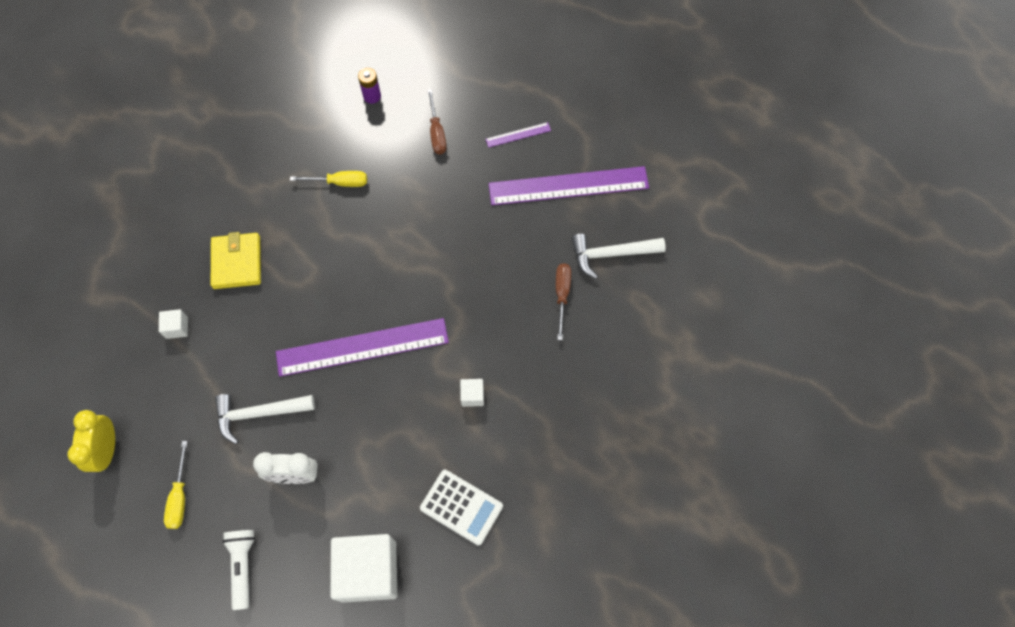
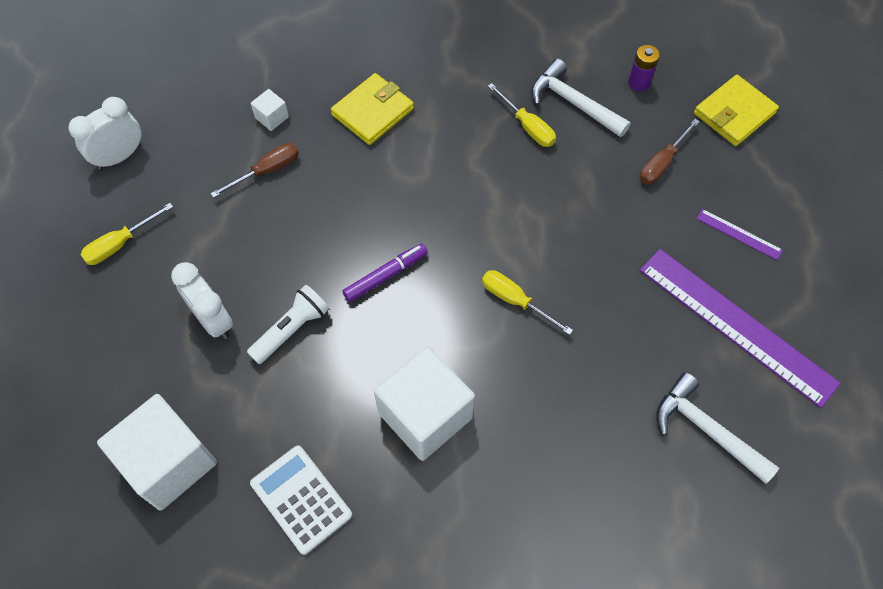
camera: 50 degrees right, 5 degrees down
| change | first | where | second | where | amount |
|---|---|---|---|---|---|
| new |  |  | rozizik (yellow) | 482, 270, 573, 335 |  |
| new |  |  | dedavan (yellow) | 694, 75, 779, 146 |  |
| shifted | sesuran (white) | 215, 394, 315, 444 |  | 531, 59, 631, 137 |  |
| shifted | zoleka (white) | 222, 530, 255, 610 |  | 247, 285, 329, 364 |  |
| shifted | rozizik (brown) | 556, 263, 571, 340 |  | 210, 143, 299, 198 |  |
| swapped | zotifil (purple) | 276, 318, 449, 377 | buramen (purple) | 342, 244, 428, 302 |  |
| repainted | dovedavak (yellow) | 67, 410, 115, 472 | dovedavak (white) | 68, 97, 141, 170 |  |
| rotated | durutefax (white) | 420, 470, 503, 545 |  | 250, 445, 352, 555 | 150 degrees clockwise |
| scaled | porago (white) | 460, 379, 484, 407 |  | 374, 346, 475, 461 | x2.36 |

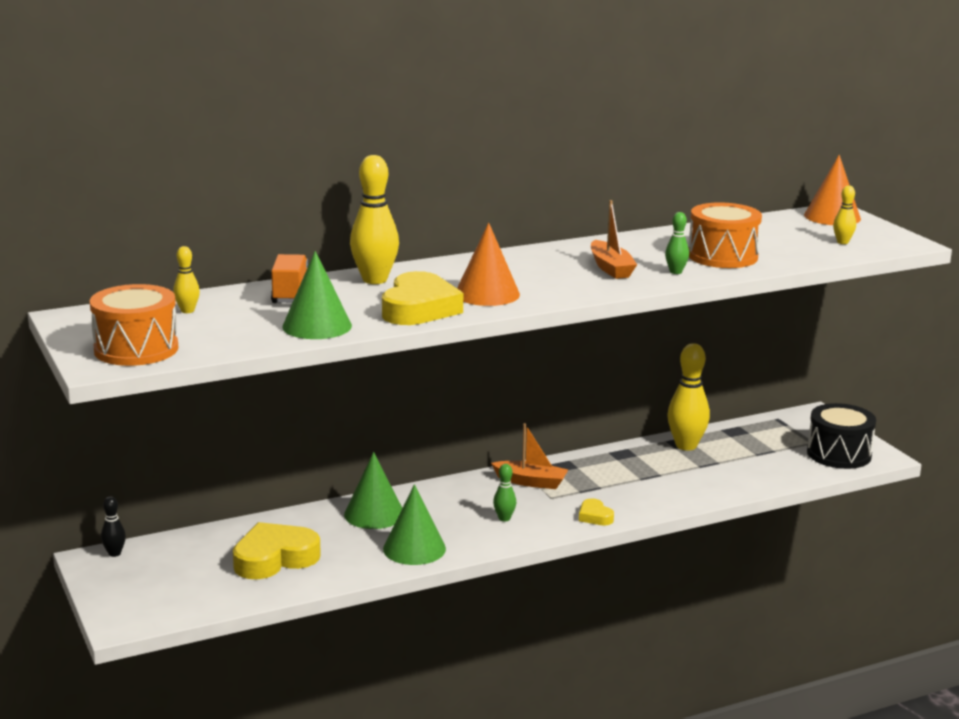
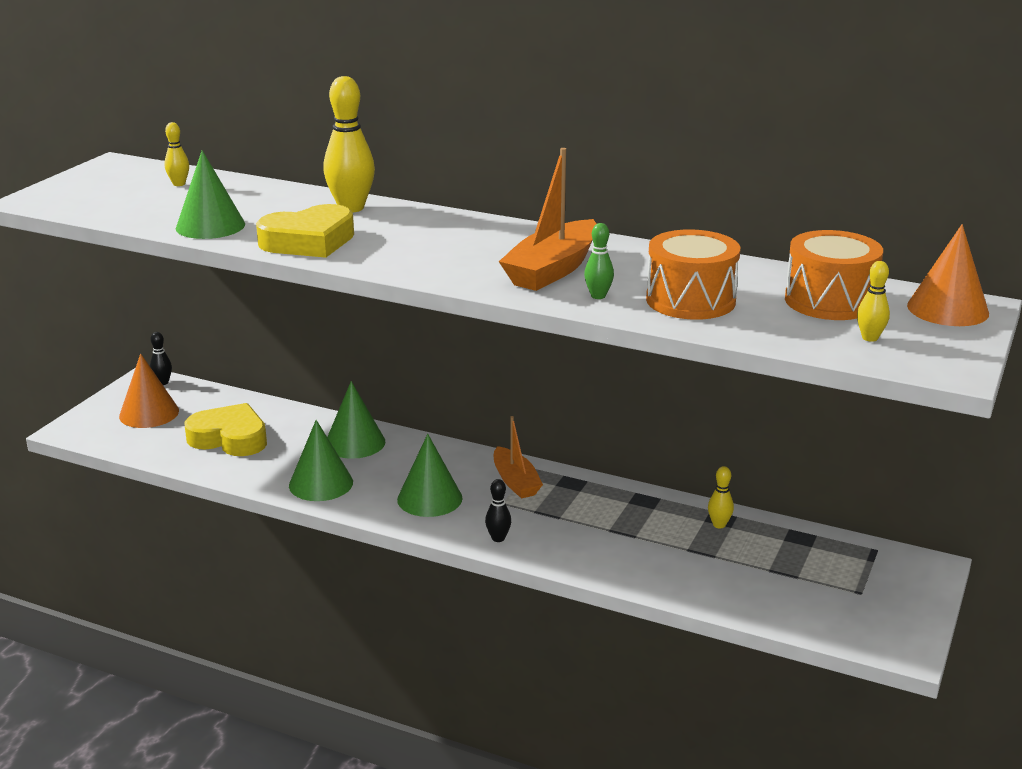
camera: 50 degrees right, 5 degrees up
| change | first | where | second | where | amount |
|---|---|---|---|---|---|
| gone | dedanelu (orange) | 271, 254, 308, 303 |  |  |  |
| gone | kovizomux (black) | 807, 403, 876, 469 |  |  |  |
| shifted | kovizomux (orange) | 90, 284, 178, 366 |  | 785, 230, 883, 320 |  |
| shifted | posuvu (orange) | 457, 222, 520, 306 |  | 119, 353, 179, 428 |  |
| swapped | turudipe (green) | 493, 464, 516, 522 | posuvu (green) | 397, 434, 463, 517 |  |
| swapped | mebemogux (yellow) | 579, 498, 614, 525 | turudipe (black) | 485, 479, 511, 542 |  |
| scaled | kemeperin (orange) | 591, 200, 637, 279 |  | 499, 148, 596, 291 | x1.50 |
| scaled | turudipe (yellow) | 667, 343, 710, 451 |  | 708, 466, 734, 528 | x0.50 |

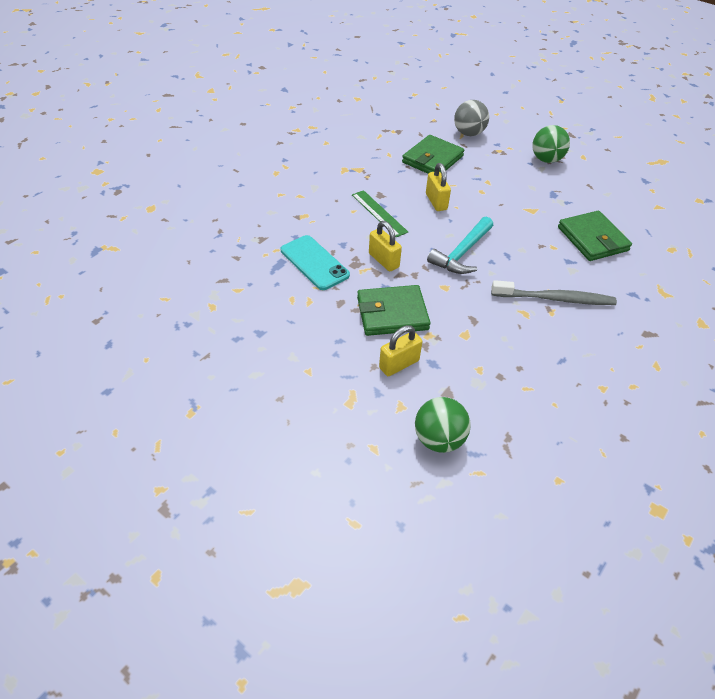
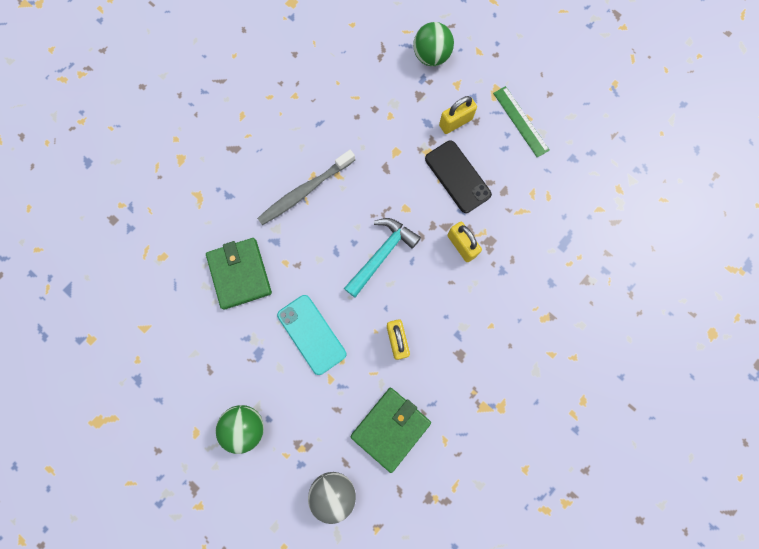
camera: 175 degrees left, 30 degrees up
| change | first | where | second | where | amount |
|---|---|---|---|---|---|
| shifted | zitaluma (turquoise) | 281, 235, 350, 290 |  | 277, 295, 346, 375 |  |
| shifted | zotifil (green) | 352, 190, 408, 237 |  | 493, 86, 550, 158 |  |
| swapped | dedavan (green) | 357, 285, 431, 336 | zitaluma (black) | 425, 140, 492, 213 |  |
| rotated | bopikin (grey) | 491, 280, 617, 305 |  | 257, 150, 355, 225 | 45 degrees counterclockwise |

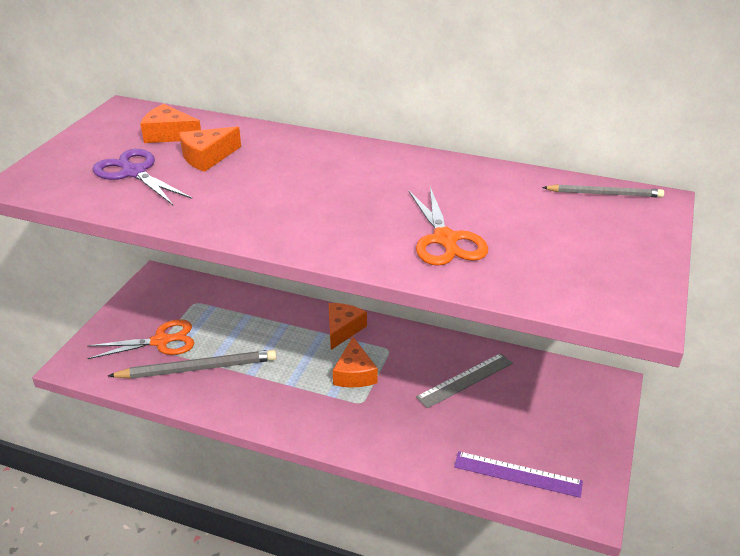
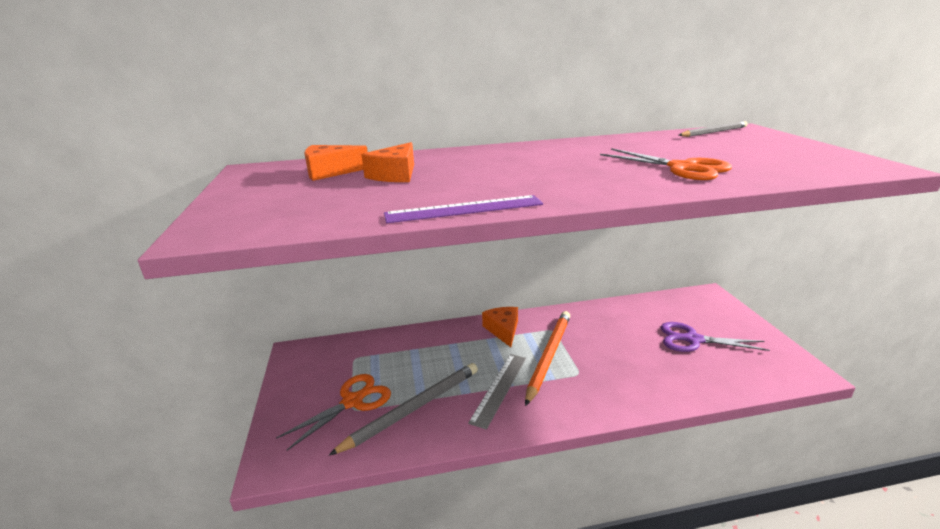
camera: 30 degrees left, 10 degrees down
| change | first | where | second | where | amount |
|---|---|---|---|---|---|
| shifted | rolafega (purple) | 93, 149, 192, 205 |  | 661, 322, 770, 352 |  |
| shifted | zotifil (grey) | 416, 353, 513, 408 |  | 468, 354, 526, 430 |  |
| shifted | zotifil (purple) | 454, 451, 583, 498 |  | 384, 195, 543, 223 |  |
| swapped | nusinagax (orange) | 333, 337, 378, 388 | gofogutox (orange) | 525, 311, 570, 406 |  |

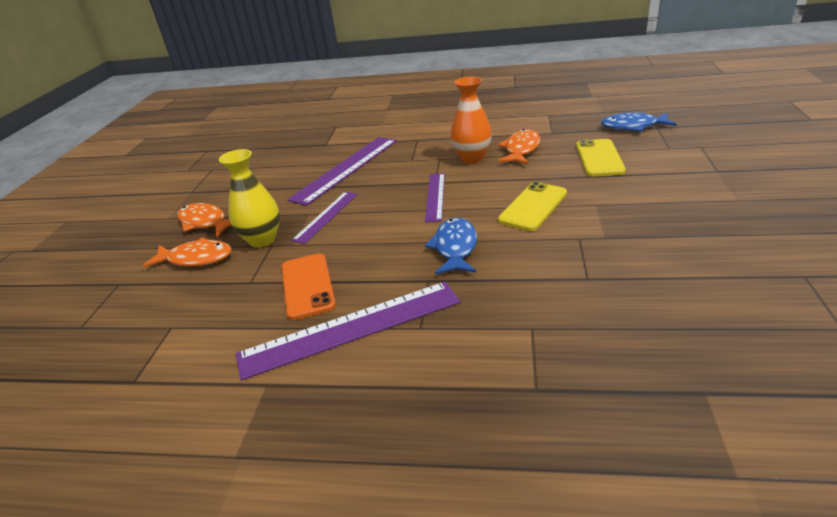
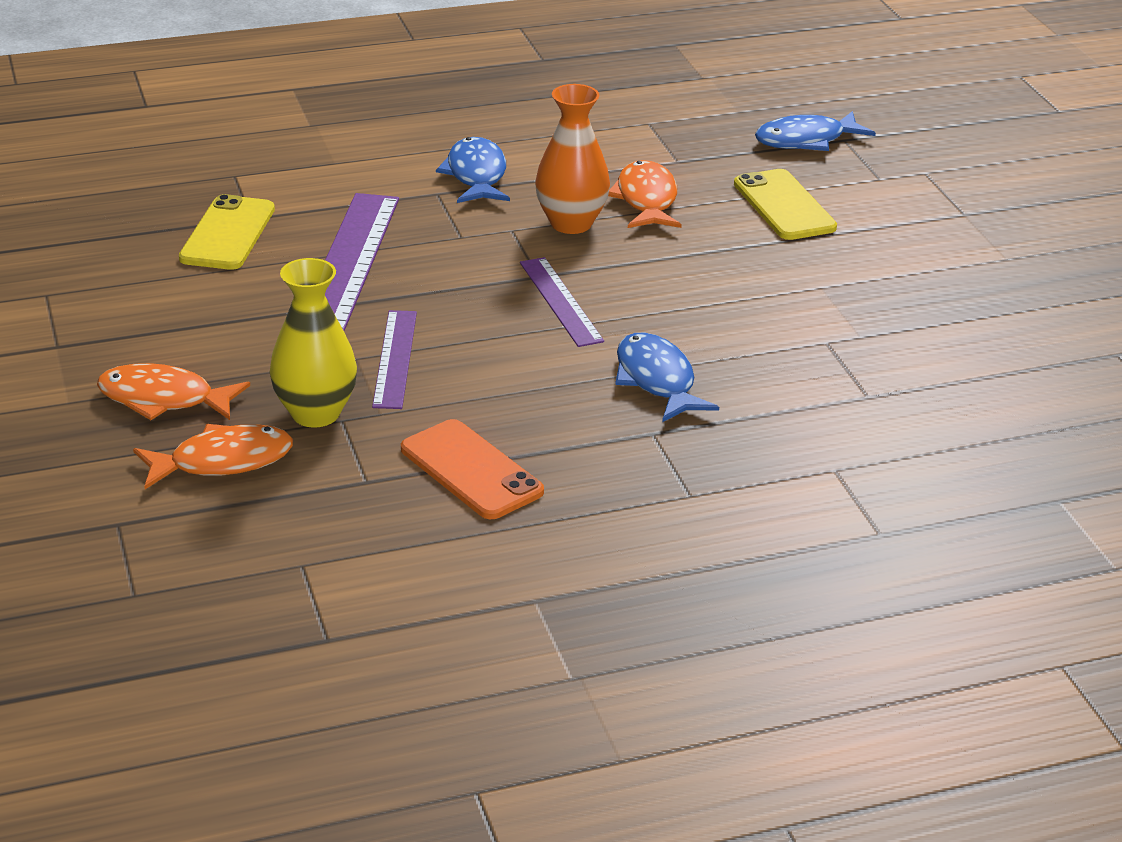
camera: 30 degrees left, 0 degrees up
| change | first | where | second | where | amount |
|---|---|---|---|---|---|
| gone | zotifil (purple) | 236, 282, 460, 380 |  |  |  |
| new |  |  | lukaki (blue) | 436, 137, 510, 203 |  |
| shifted | zitaluma (yellow) | 498, 182, 567, 231 |  | 179, 194, 275, 270 |  |

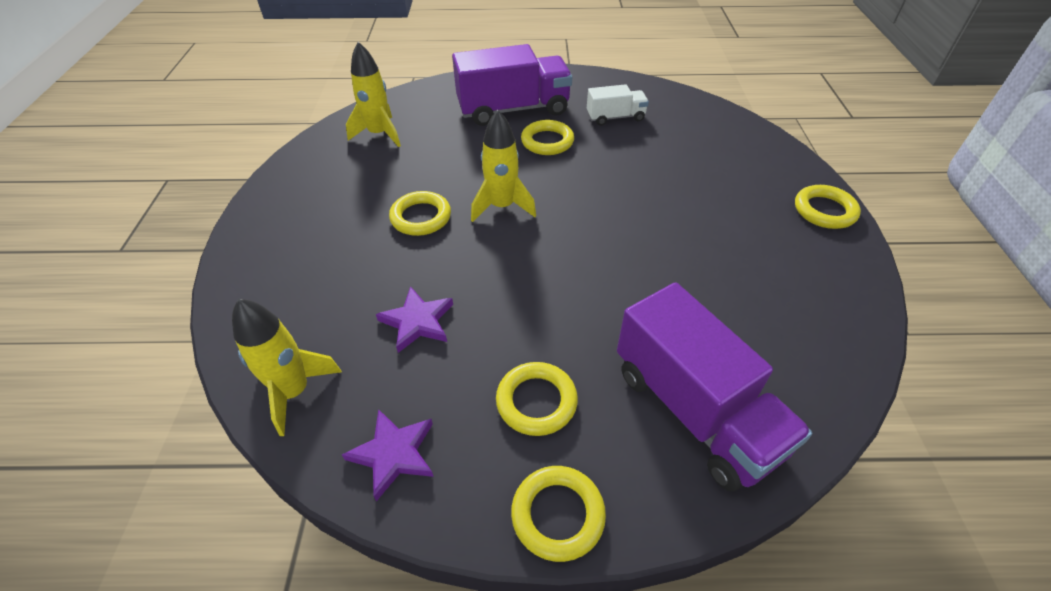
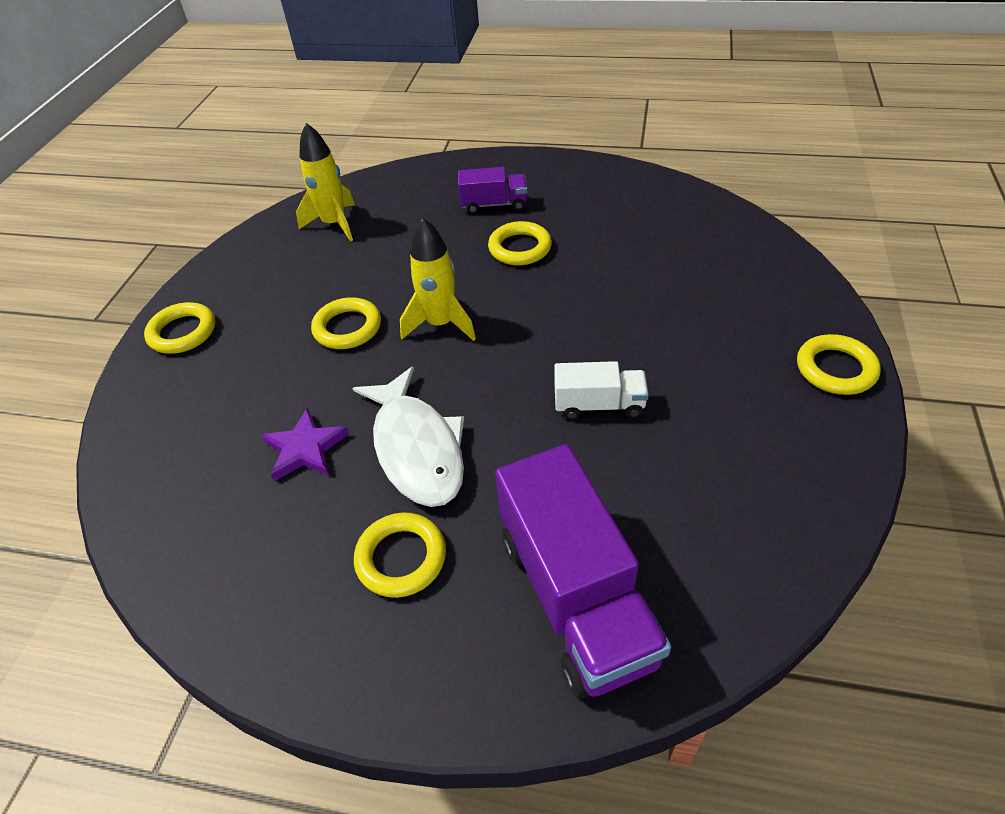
camera: 15 degrees right, 0 degrees up
| change | first | where | second | where | amount |
|---|---|---|---|---|---|
| gone | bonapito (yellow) | 232, 299, 342, 436 |  |  |  |
| gone | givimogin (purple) | 342, 409, 434, 501 |  |  |  |
| new |  |  | lukaki (white) | 352, 366, 464, 507 |  |
| shifted | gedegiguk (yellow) | 511, 466, 606, 562 |  | 144, 302, 215, 354 |  |
| shifted | dedanelu (white) | 587, 84, 649, 126 |  | 554, 361, 649, 420 |  |
| scaled | dedanelu (purple) | 452, 44, 572, 126 |  | 458, 167, 527, 214 | x0.52 |

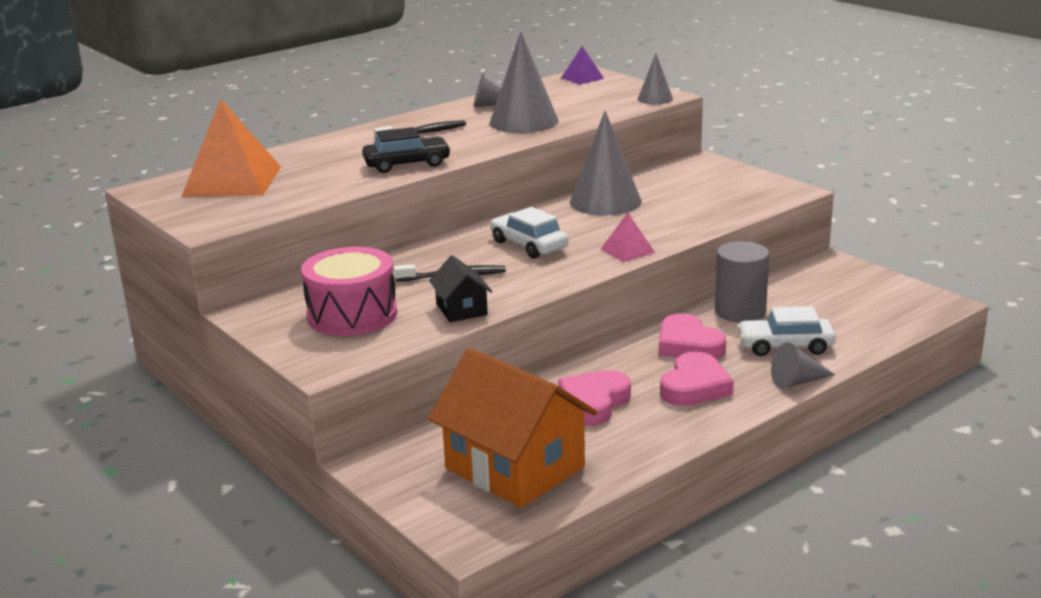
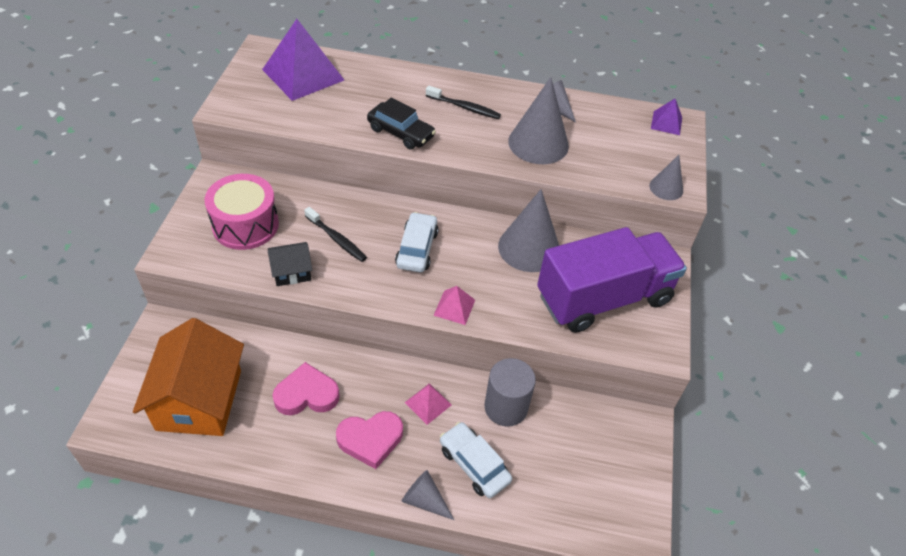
camera: 45 degrees right, 25 degrees up
| change | first | where | second | where | amount |
|---|---|---|---|---|---|
| new |  |  | dedanelu (purple) | 537, 227, 687, 333 |  |
| swapped | mebemogux (pink) | 659, 313, 726, 359 | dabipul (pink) | 405, 383, 452, 425 |  |
| repainted | dabipul (orange) | 181, 99, 281, 197 | dabipul (purple) | 262, 19, 344, 101 |  |
| rotated | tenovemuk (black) | 429, 255, 492, 322 |  | 268, 242, 312, 286 | 45 degrees clockwise |

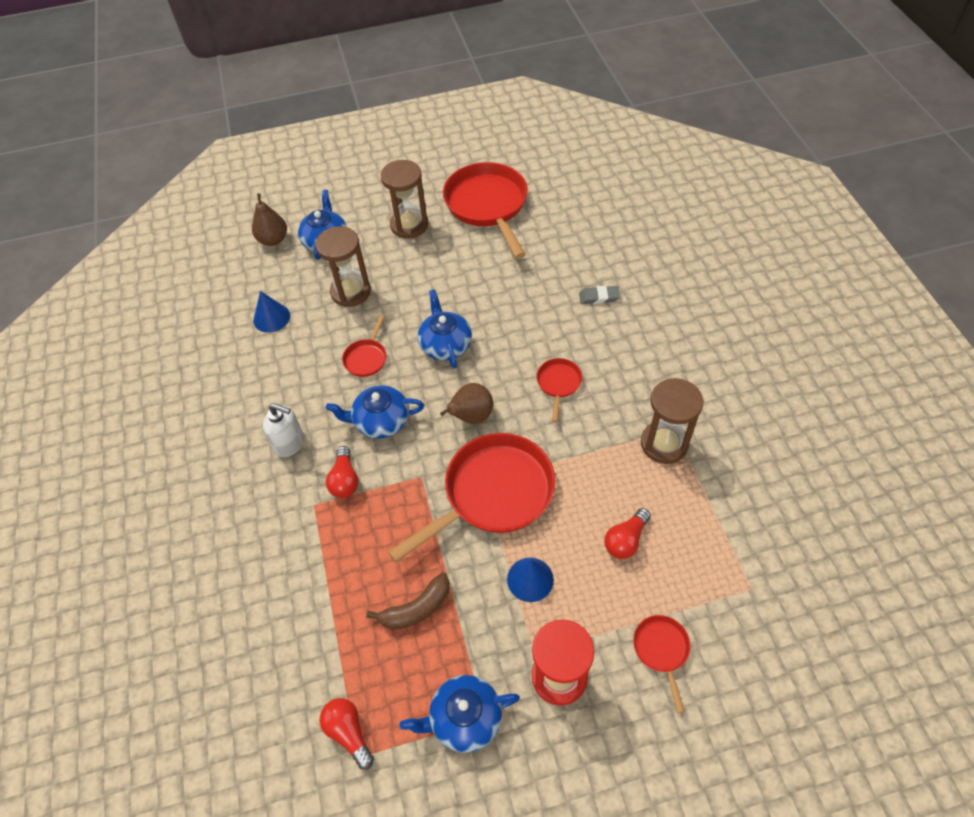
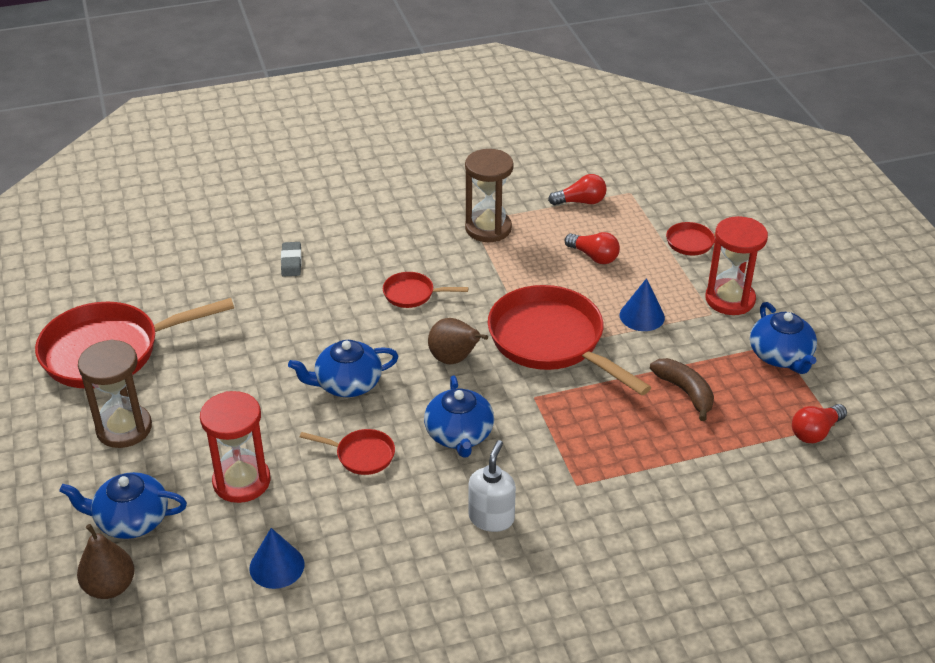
camera: 95 degrees left, 15 degrees down
| change | first | where | second | where | amount |
|---|---|---|---|---|---|
| shifted | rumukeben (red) | 326, 446, 359, 498 |  | 548, 174, 607, 205 |  |
| repainted | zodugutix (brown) | 315, 226, 371, 307 | zodugutix (red) | 200, 391, 270, 503 |  |

